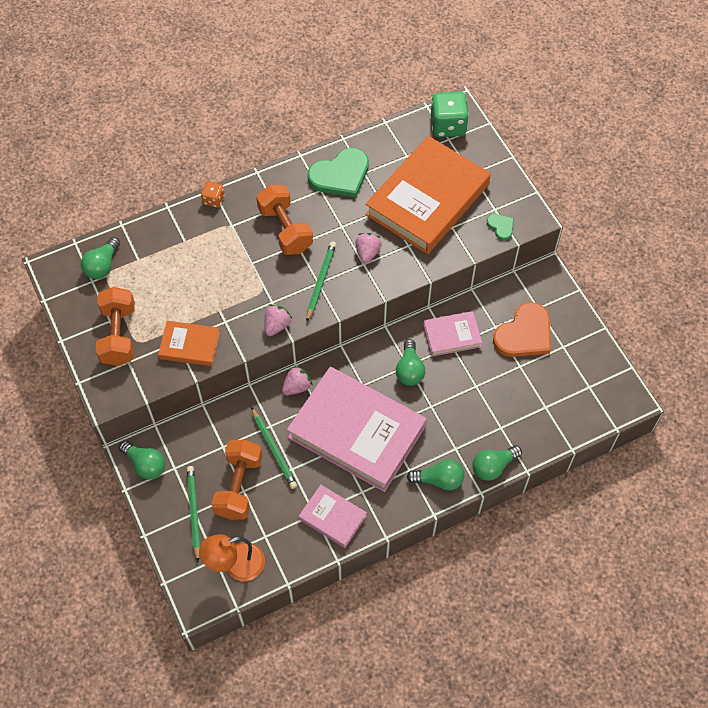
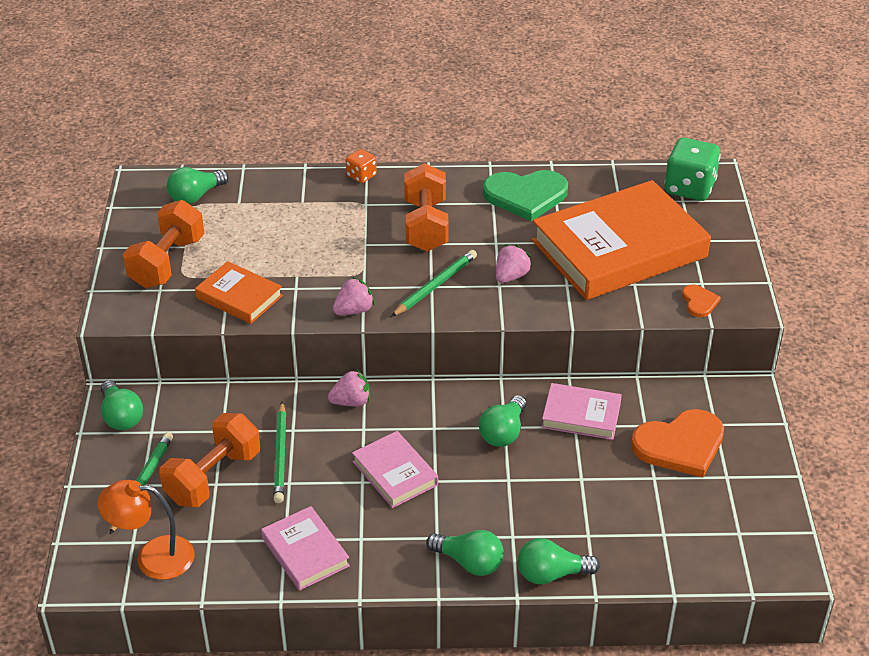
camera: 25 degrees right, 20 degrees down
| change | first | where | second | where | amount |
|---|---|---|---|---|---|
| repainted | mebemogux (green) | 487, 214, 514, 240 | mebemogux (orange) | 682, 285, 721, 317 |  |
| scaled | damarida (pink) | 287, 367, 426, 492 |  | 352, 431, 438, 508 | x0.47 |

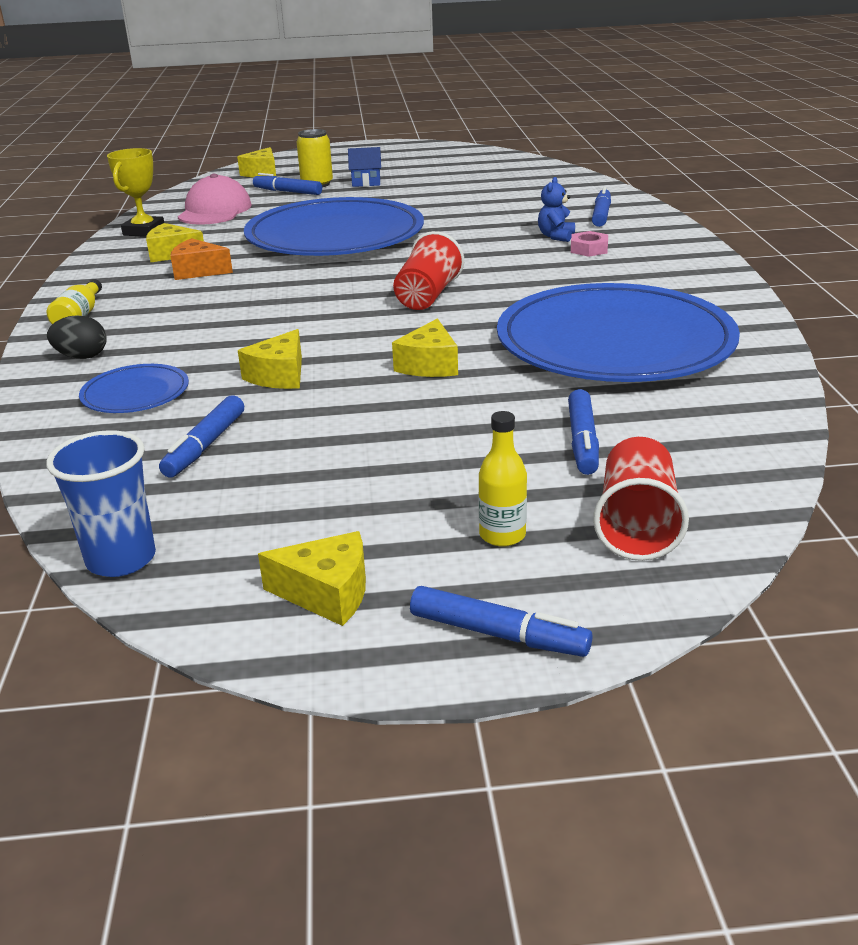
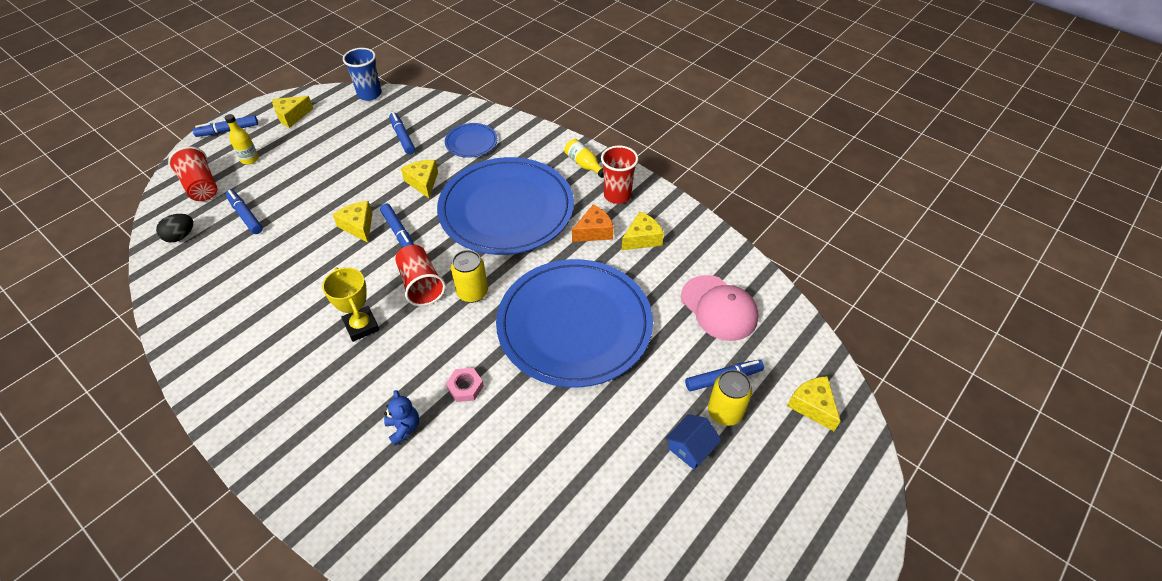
camera: 135 degrees right, 20 degrees up
| change | first | where | second | where | amount |
|---|---|---|---|---|---|
| new |  |  | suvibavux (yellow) | 451, 250, 488, 303 |  |
| new |  |  | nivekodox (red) | 601, 146, 638, 204 |  |
| shifted | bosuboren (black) | 47, 315, 107, 359 |  | 156, 214, 193, 243 |  |
| shifted | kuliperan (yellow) | 107, 148, 164, 237 |  | 322, 267, 380, 342 |  |
| shifted | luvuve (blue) | 497, 283, 740, 382 |  | 437, 157, 574, 255 |  |
| shifted | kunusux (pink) | 571, 231, 608, 257 |  | 446, 368, 484, 402 |  |
| shifted | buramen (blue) | 592, 187, 611, 227 |  | 380, 204, 414, 247 |  |

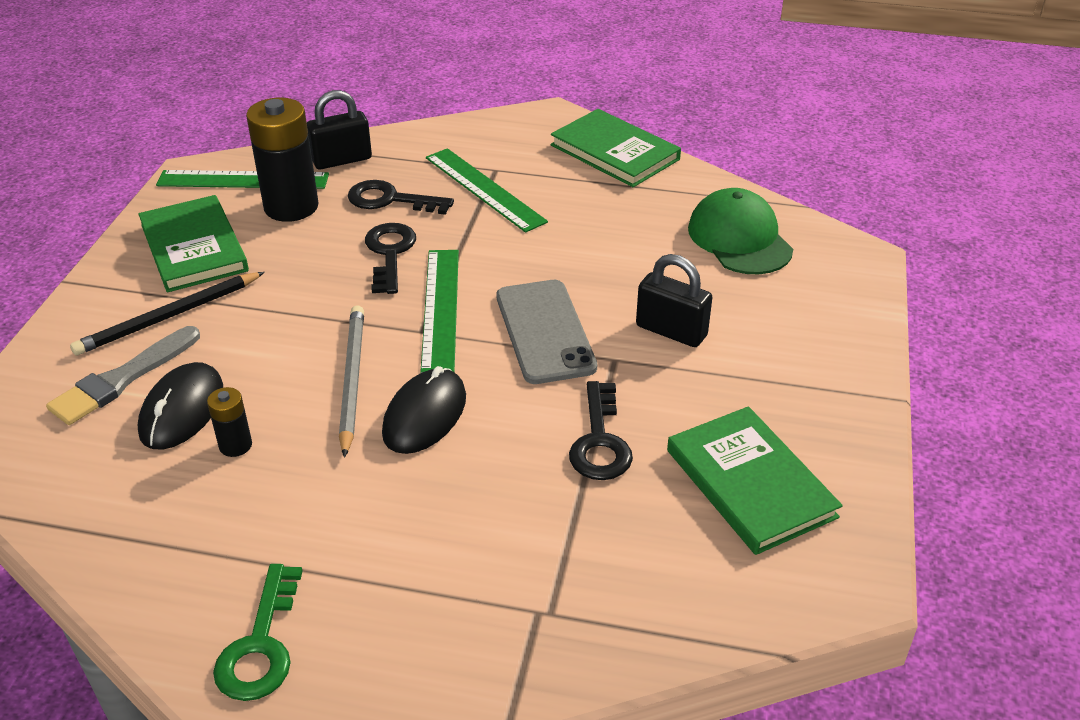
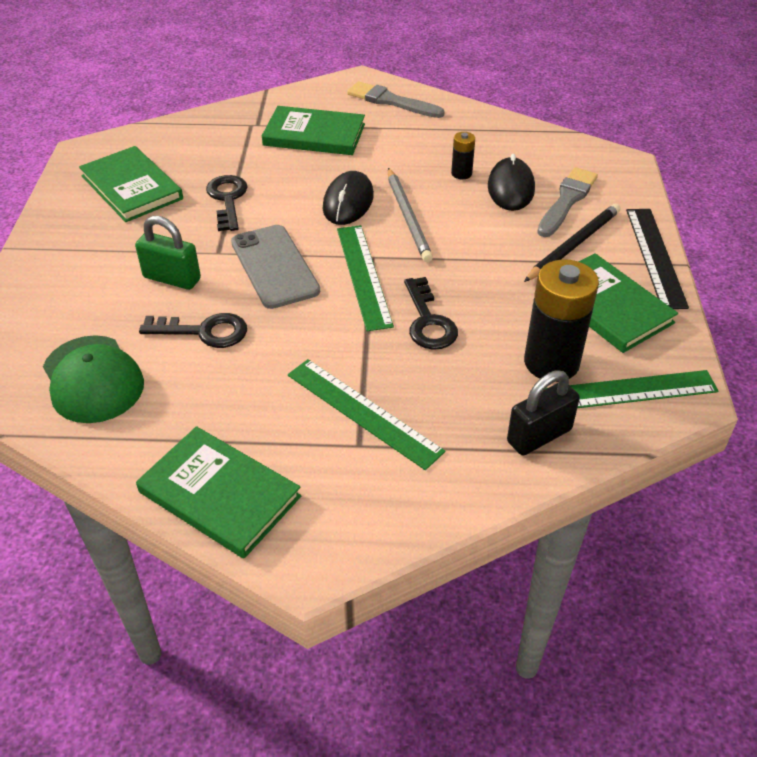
camera: 170 degrees right, 5 degrees up
| change | first | where | second | where | amount |
|---|---|---|---|---|---|
| new |  |  | damarida (green) | 262, 106, 365, 155 |  |
| new |  |  | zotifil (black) | 626, 209, 689, 309 |  |
| shifted | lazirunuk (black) | 348, 180, 454, 215 |  | 139, 313, 247, 348 |  |
| swapped | lazirunuk (green) | 213, 564, 302, 701 | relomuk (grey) | 347, 81, 445, 118 |  |
| repainted | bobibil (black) | 636, 254, 712, 347 | bobibil (green) | 135, 216, 201, 290 |  |

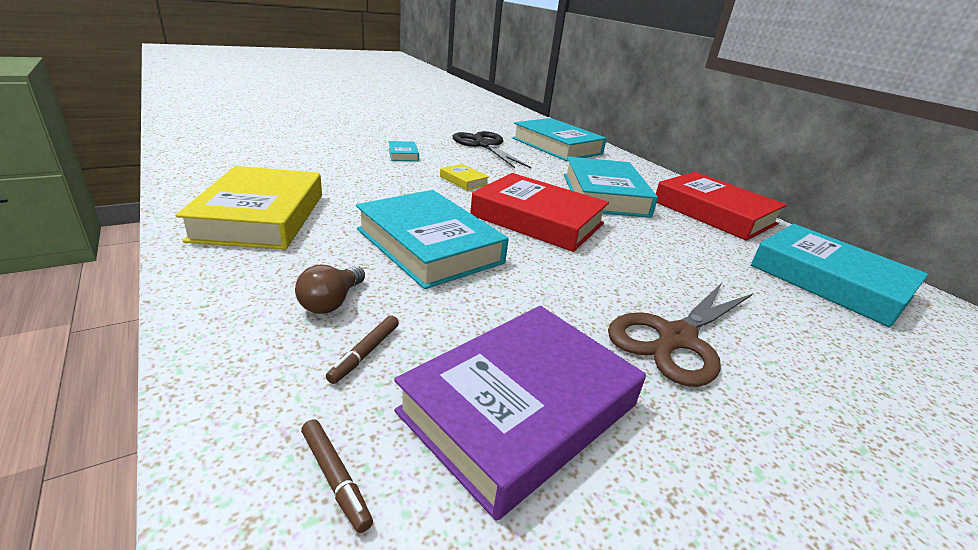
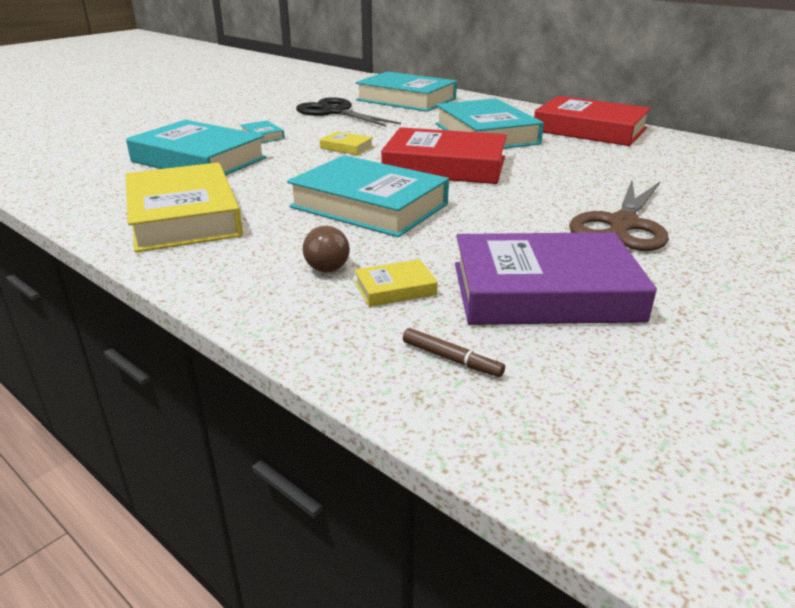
camera: 15 degrees left, 0 degrees up
| change | first | where | second | where | amount |
|---|---|---|---|---|---|
| shifted | damarida (turquoise) | 751, 224, 928, 328 |  | 126, 120, 267, 176 |  |
| swapped | buramen (brown) | 326, 315, 399, 384 | damarida (yellow) | 355, 259, 438, 307 |  |
| rotated | damarida (purple) | 394, 306, 646, 521 |  | 455, 232, 657, 325 | 60 degrees clockwise |

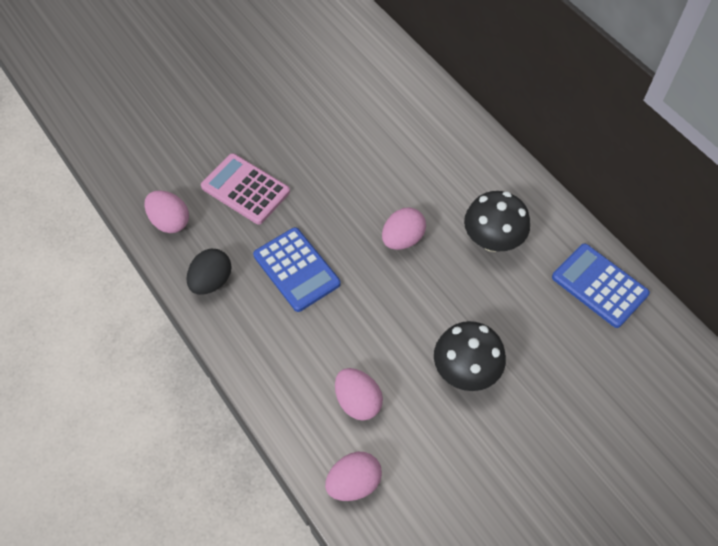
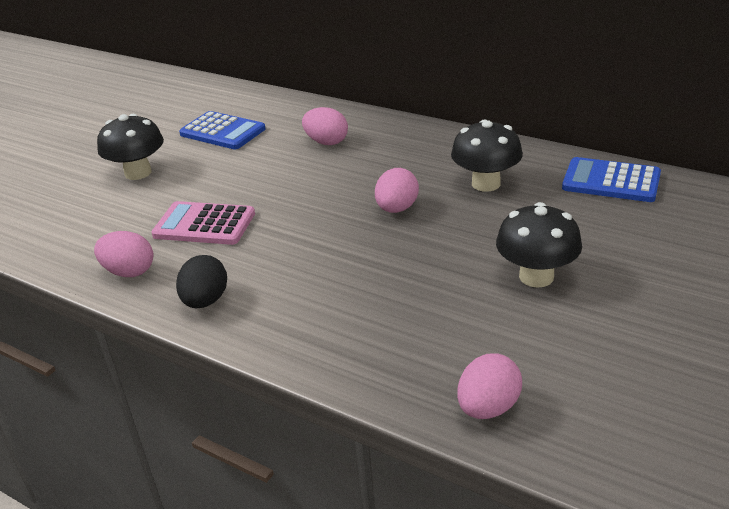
camera: 20 degrees left, 25 degrees down
| change | first | where | second | where | amount |
|---|---|---|---|---|---|
| new |  |  | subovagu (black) | 97, 114, 164, 180 |  |
| shifted | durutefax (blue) | 253, 227, 341, 312 |  | 179, 111, 266, 149 |  |
| shifted | bosuboren (pink) | 335, 368, 383, 421 |  | 302, 107, 348, 145 |  |

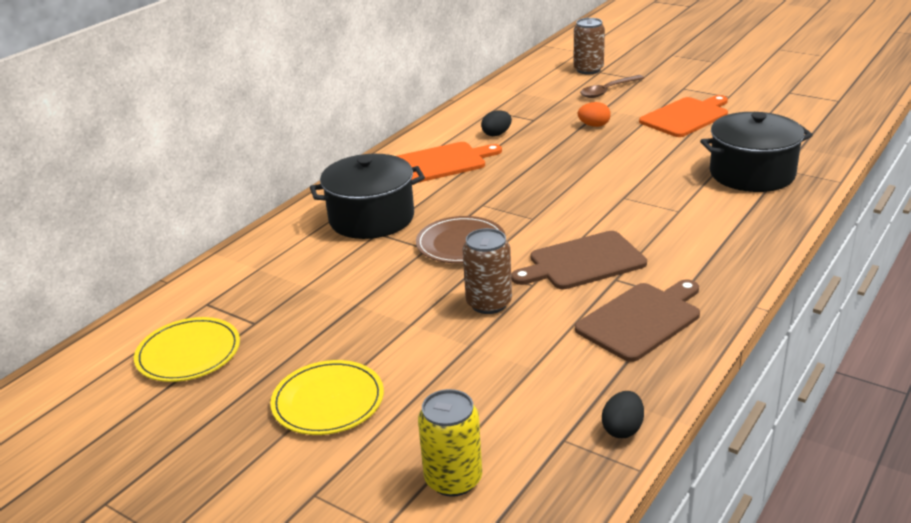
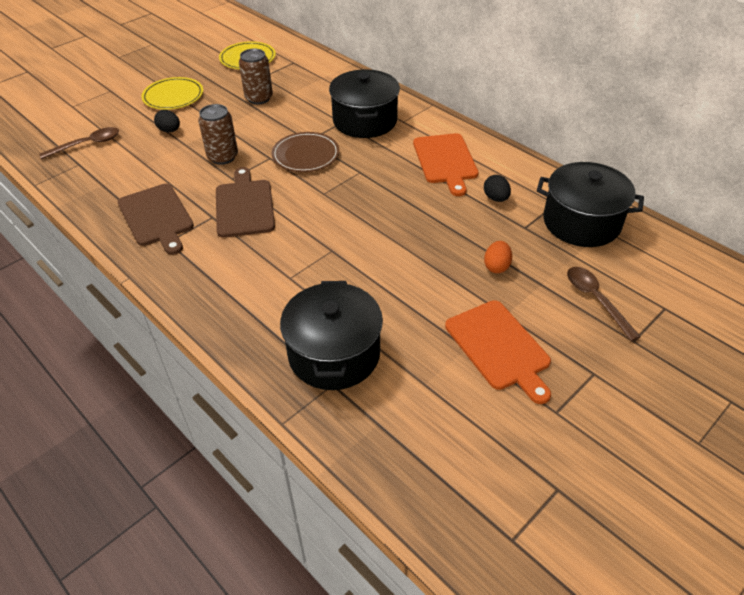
camera: 100 degrees right, 15 degrees up
| change | first | where | second | where | amount |
|---|---|---|---|---|---|
| gone | suvibavux (yellow) | 418, 389, 482, 497 |  |  |  |
| new |  |  | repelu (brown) | 39, 127, 119, 159 |  |
| new |  |  | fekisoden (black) | 537, 162, 644, 247 |  |
| shifted | suvibavux (brown) | 574, 18, 605, 74 |  | 239, 49, 273, 104 |  |
| shifted | bosuboren (black) | 602, 391, 644, 438 |  | 154, 110, 180, 132 |  |

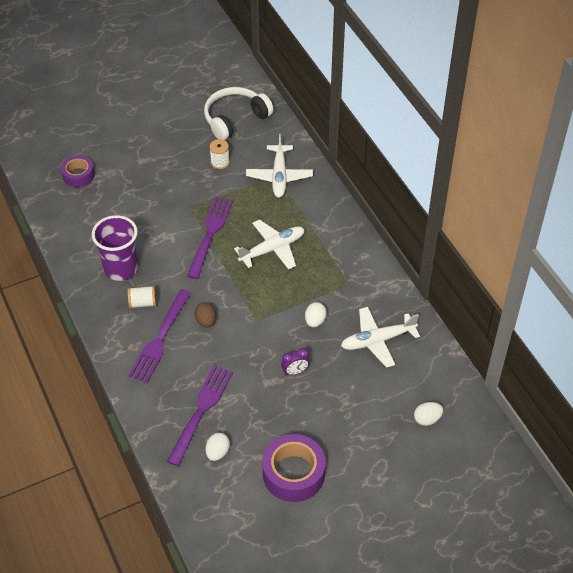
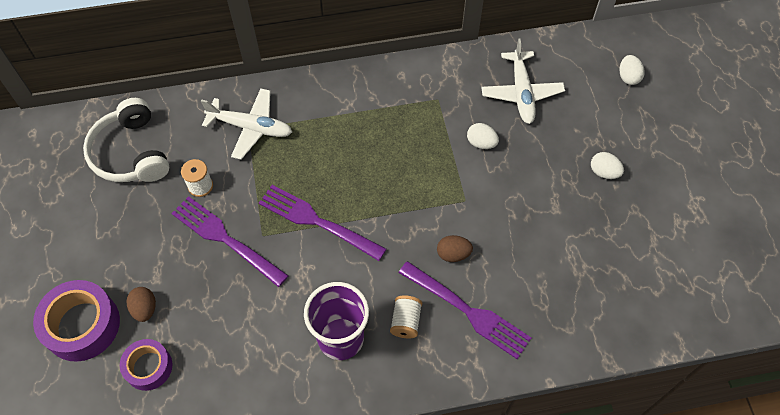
camera: 75 degrees left, 10 degrees up
| change | first | where | second | where | amount |
|---|---|---|---|---|---|
| gone | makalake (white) | 234, 220, 305, 270 |  |  |  |
| gone | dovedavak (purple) | 281, 348, 310, 375 |  |  |  |
| new |  |  | bosuboren (brown) | 127, 287, 156, 322 |  |
| shifted | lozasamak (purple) | 167, 365, 233, 466 |  | 171, 196, 289, 287 |  |
| shifted | bosuboren (white) | 206, 433, 230, 461 |  | 591, 152, 624, 179 |  |
| shifted | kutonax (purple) | 262, 434, 326, 502 |  | 33, 280, 120, 362 |  |

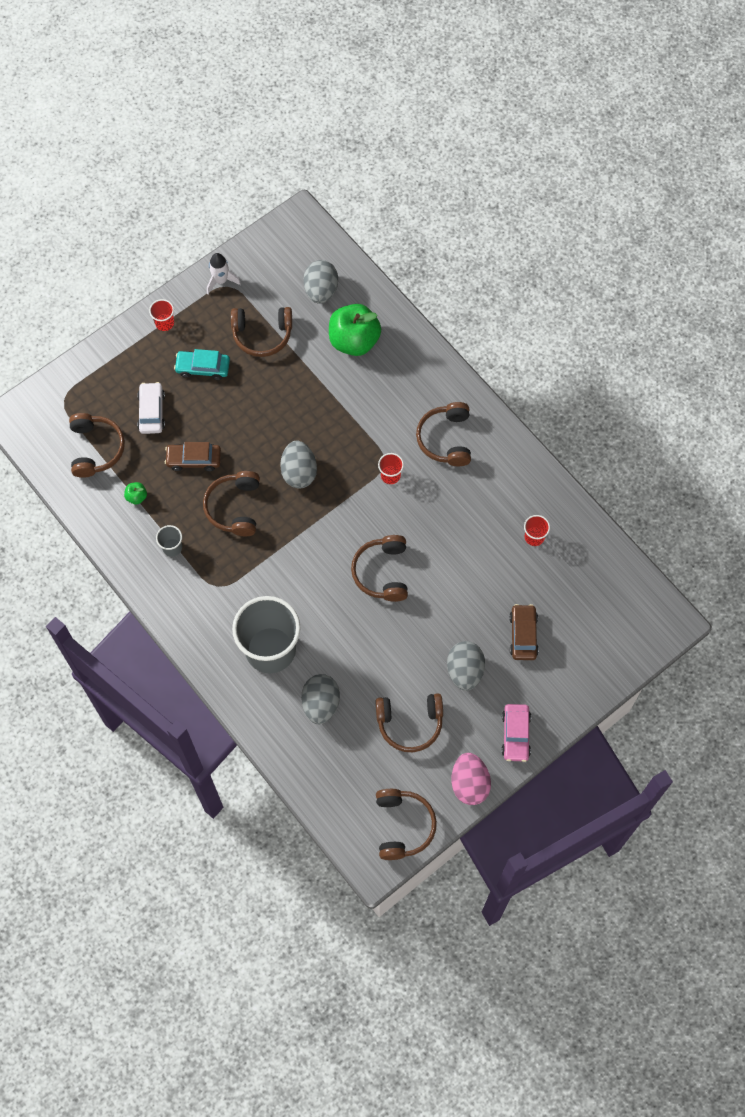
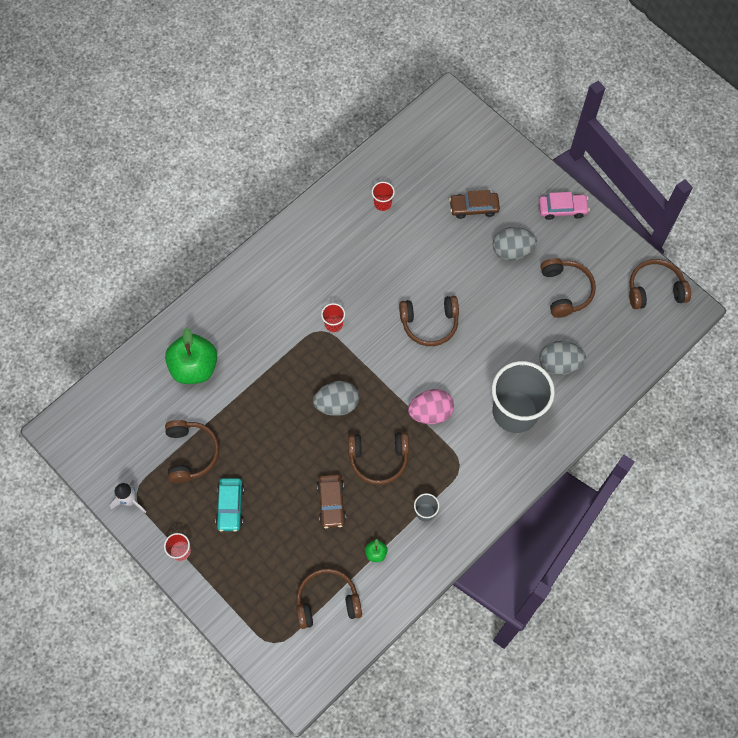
camera: 95 degrees left, 0 degrees up
| change | first | where | second | where | amount |
|---|---|---|---|---|---|
| gone | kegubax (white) | 137, 382, 165, 434 |  |  |  |
| gone | bosuboren (grey) | 303, 260, 338, 304 |  |  |  |
| gone | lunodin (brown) | 416, 402, 471, 466 |  |  |  |
| shifted | bosuboren (pink) | 451, 753, 491, 805 |  | 408, 389, 454, 424 |  |

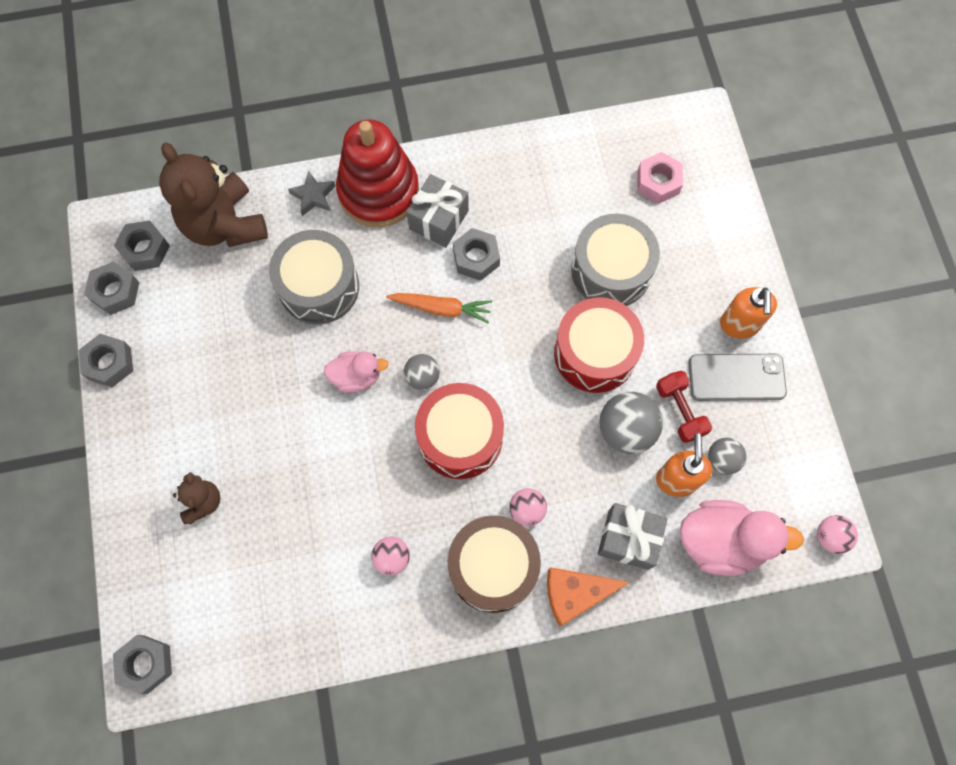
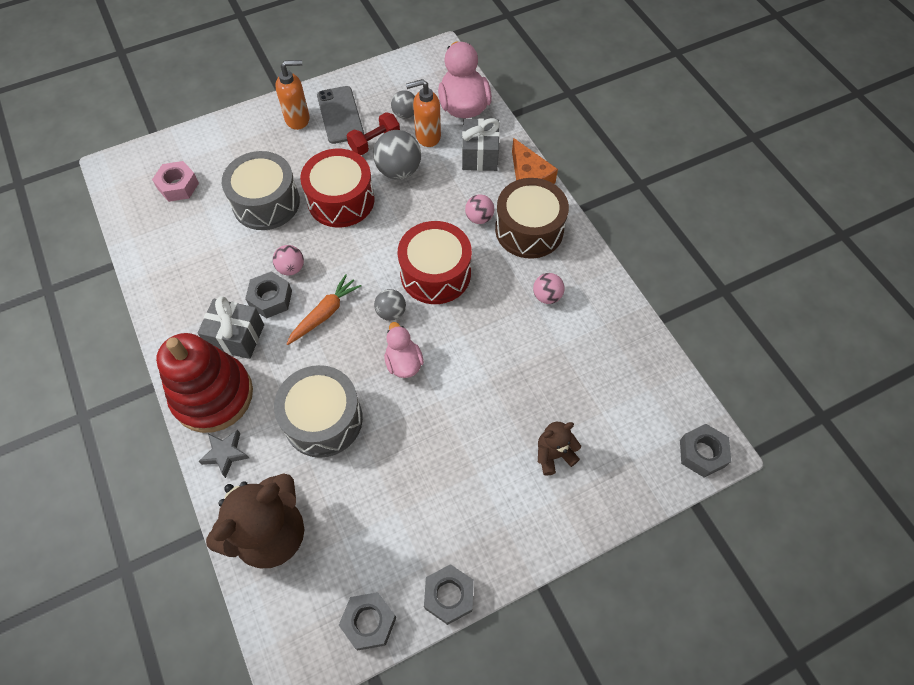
camera: 105 degrees left, 10 degrees down
| change | first | where | second | where | amount |
|---|---|---|---|---|---|
| gone | kunusux (grey) | 114, 220, 170, 271 |  |  |  |
| shifted | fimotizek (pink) | 817, 515, 858, 554 |  | 273, 245, 304, 275 |  |
| rotated | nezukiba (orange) | 386, 293, 492, 323 |  | 287, 274, 361, 345 | 45 degrees clockwise |

